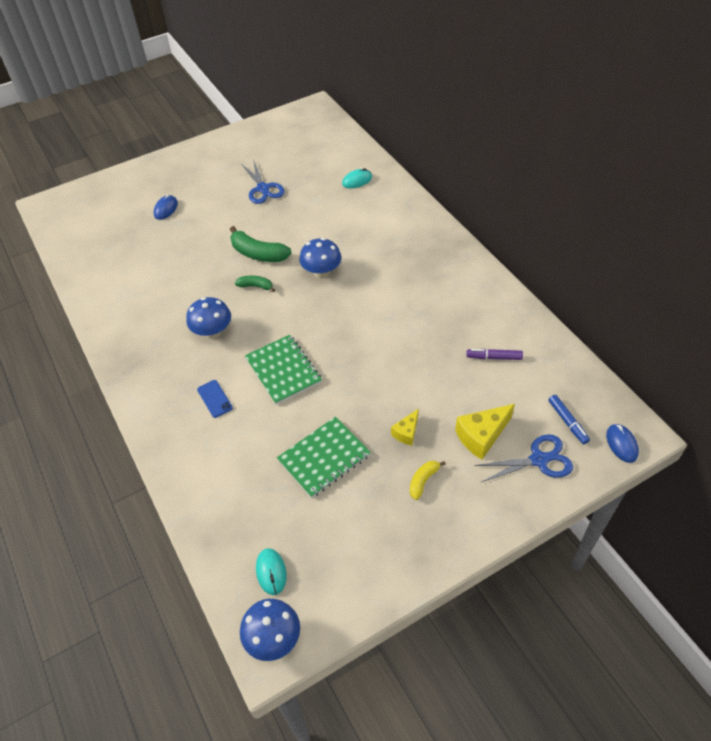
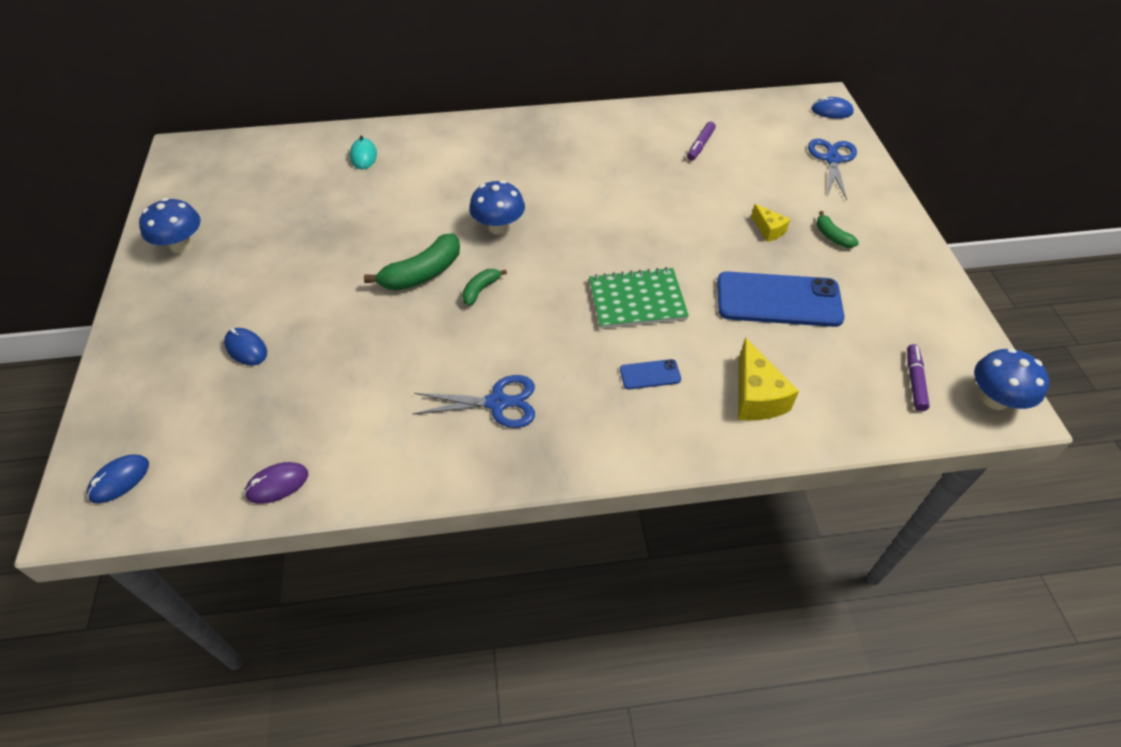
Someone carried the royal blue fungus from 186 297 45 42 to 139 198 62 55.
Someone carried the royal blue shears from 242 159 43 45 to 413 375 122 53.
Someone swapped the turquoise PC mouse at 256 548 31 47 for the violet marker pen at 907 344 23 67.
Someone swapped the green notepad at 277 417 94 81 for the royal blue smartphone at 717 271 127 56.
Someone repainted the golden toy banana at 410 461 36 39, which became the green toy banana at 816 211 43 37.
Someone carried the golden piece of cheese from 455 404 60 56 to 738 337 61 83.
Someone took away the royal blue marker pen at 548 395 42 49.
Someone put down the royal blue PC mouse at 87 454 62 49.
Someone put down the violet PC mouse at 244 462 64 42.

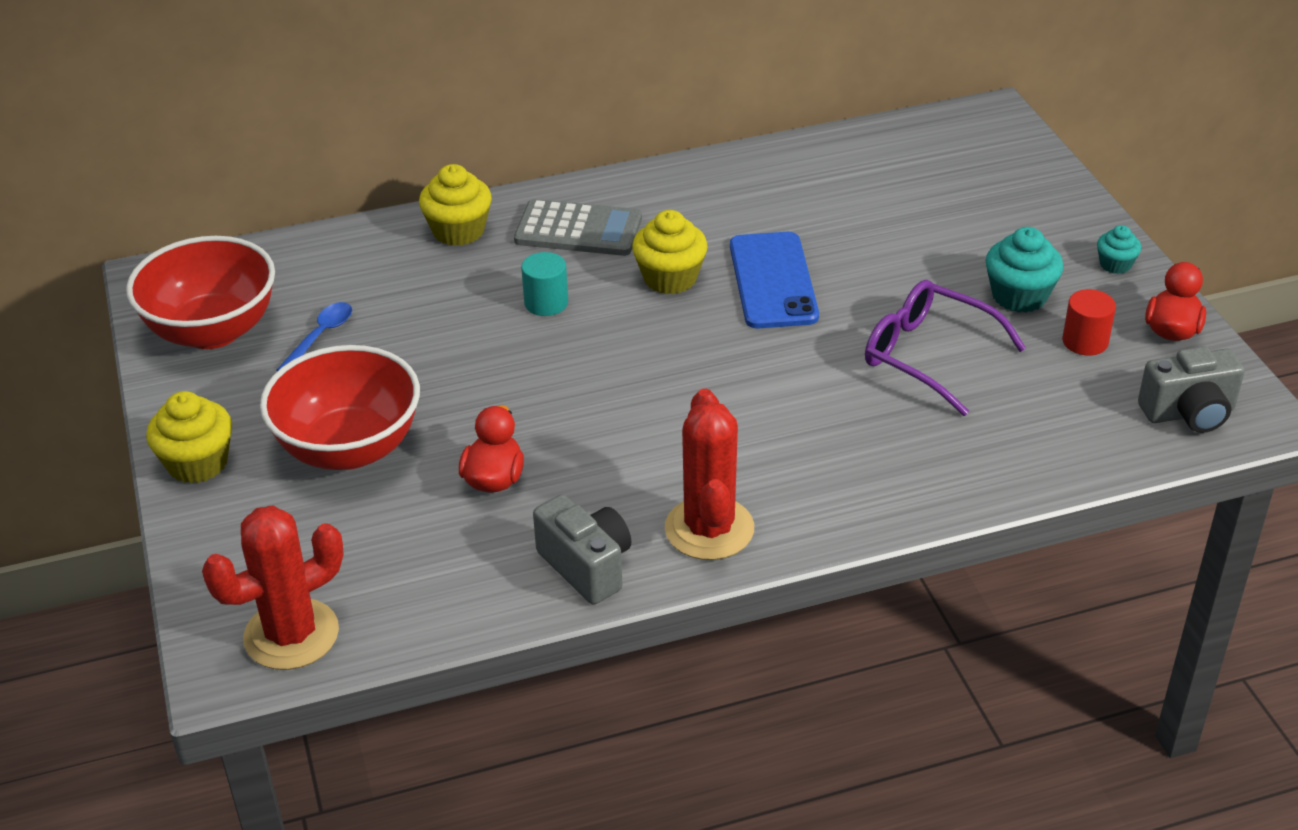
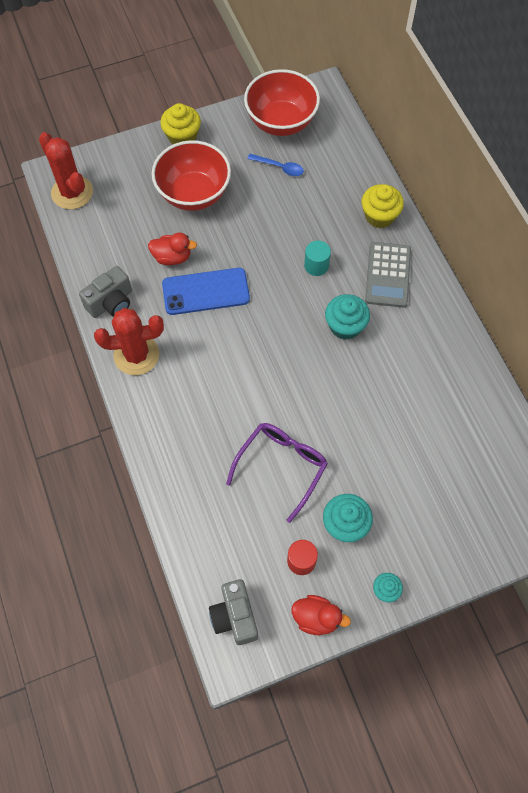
Someone repainted the golden muffin at 632 210 76 84, which became the turquoise muffin at 325 294 45 46.
Someone carried the royal blue smartphone from 730 232 89 96 to 162 268 88 47.

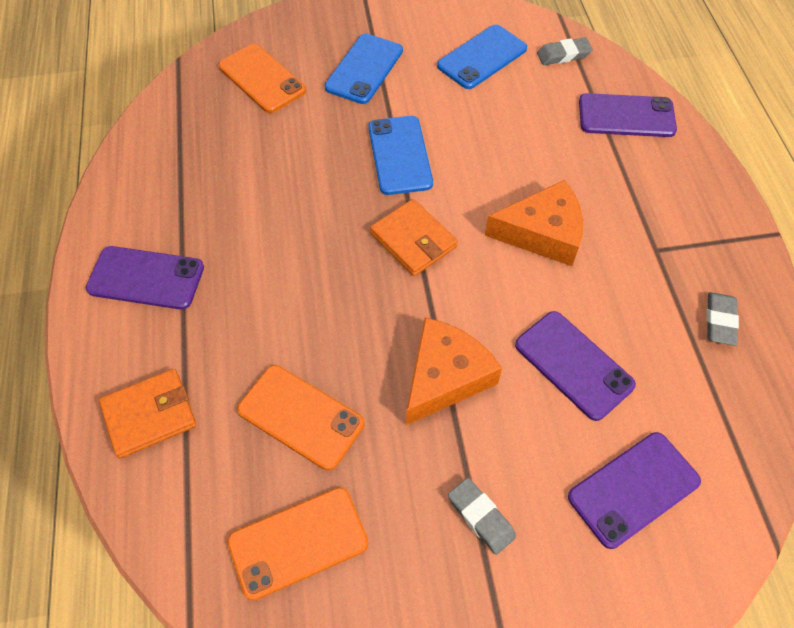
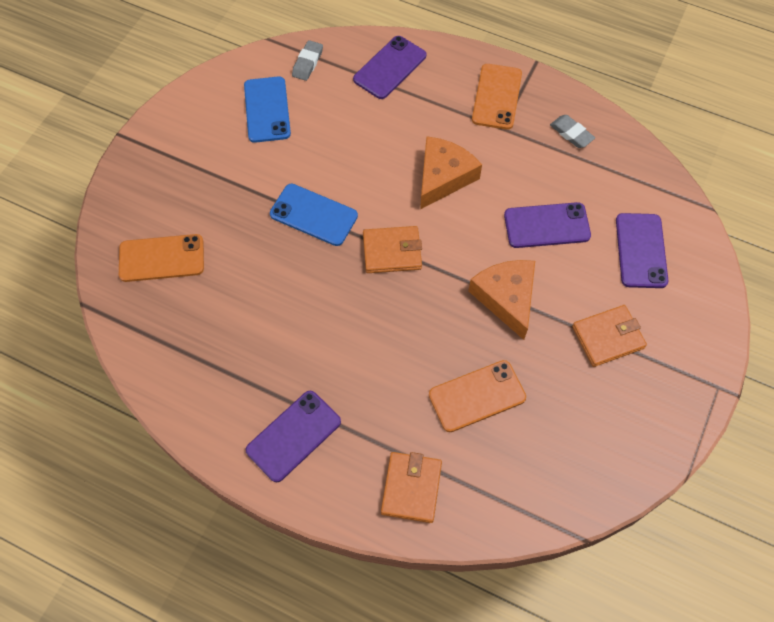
Someone carried the orange-coloured smartphone from 227 487 141 114 to 472 64 50 66.
Someone took away the royal blue smartphone at 325 34 78 70.
Someone swapped the ash-grey eraser at 448 478 68 77 for the orange-coloured billfold at 572 305 75 62.

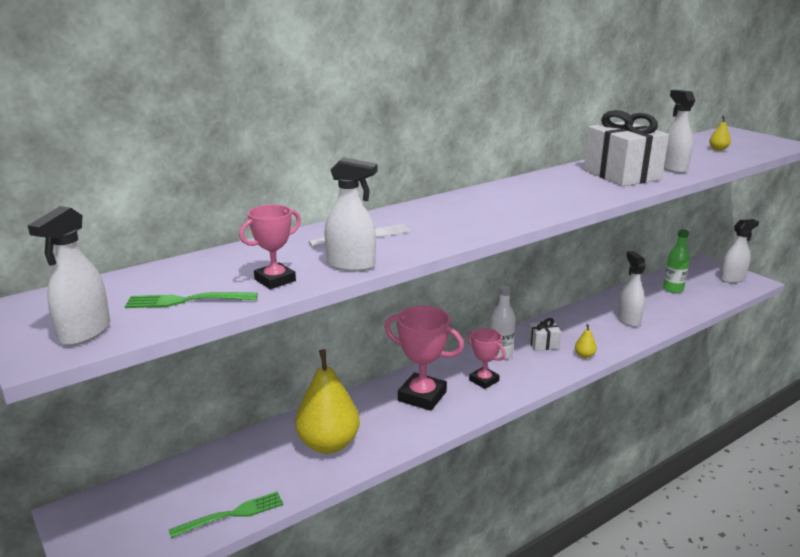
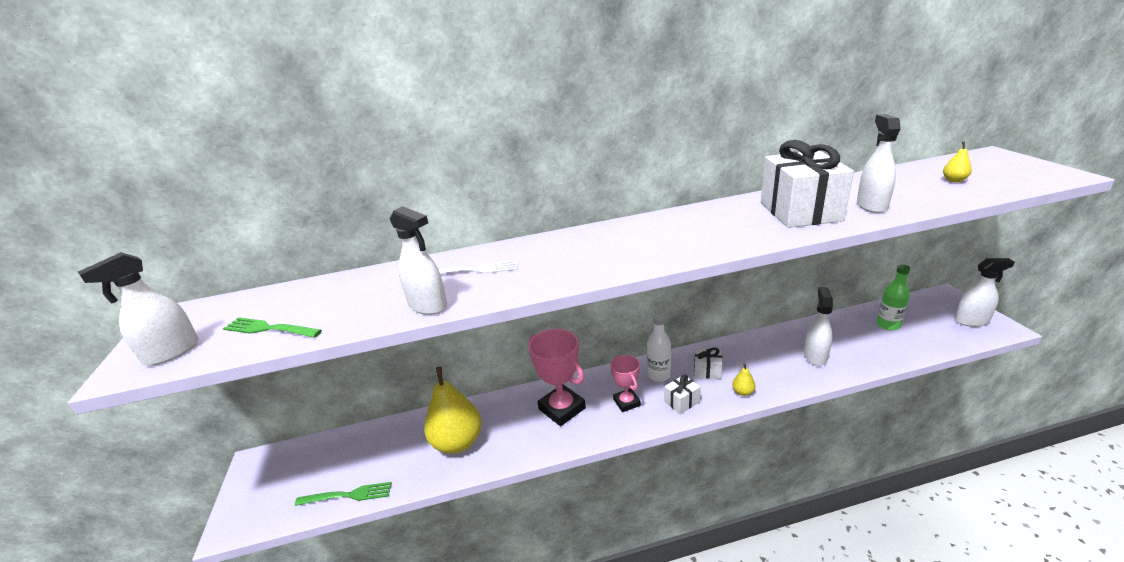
Someone took away the pink trophy at 239 205 62 84.
Someone put down the pure white present at 664 374 37 40.

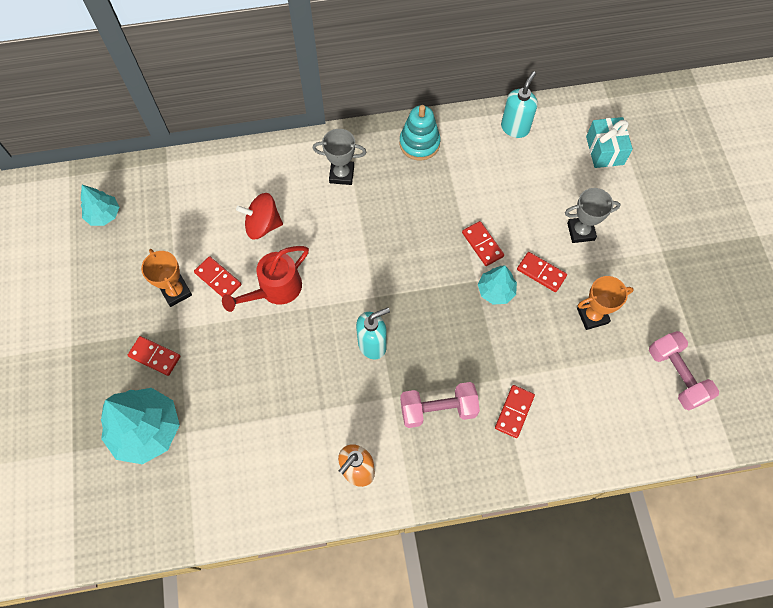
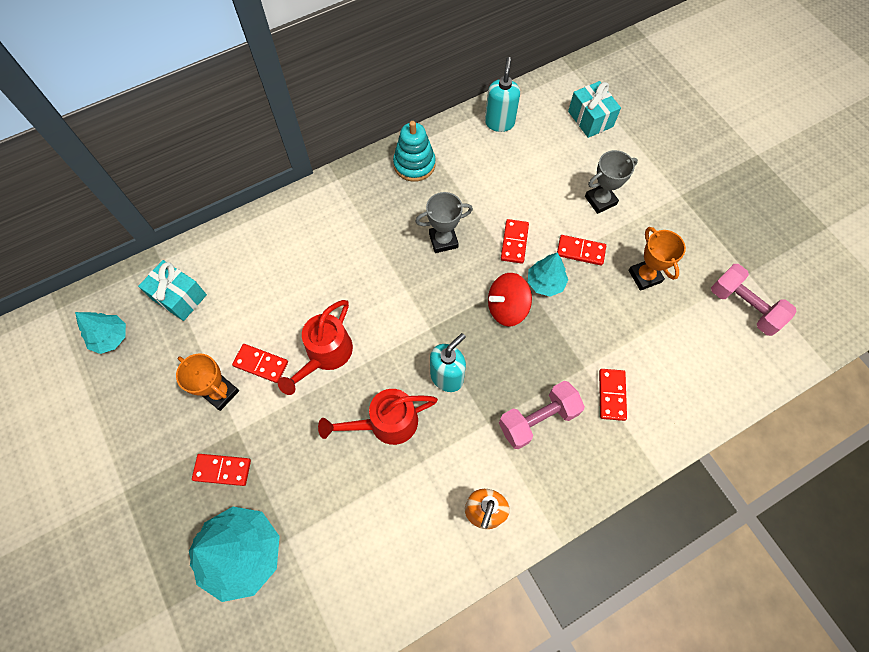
Someone carried the crimson spinning top from 236 193 47 47 to 488 273 44 54.
Someone carried the ash-grey trophy from 312 129 54 56 to 415 192 58 61.
Someone rotated the crimson domino at 462 221 42 45 by 60 degrees clockwise.
Someone rotated the orange-coloured trophy at 577 276 57 54 by 75 degrees counterclockwise.
Someone put down the turquoise present at 138 260 69 61.
Someone put down the crimson watering pot at 318 389 120 56.

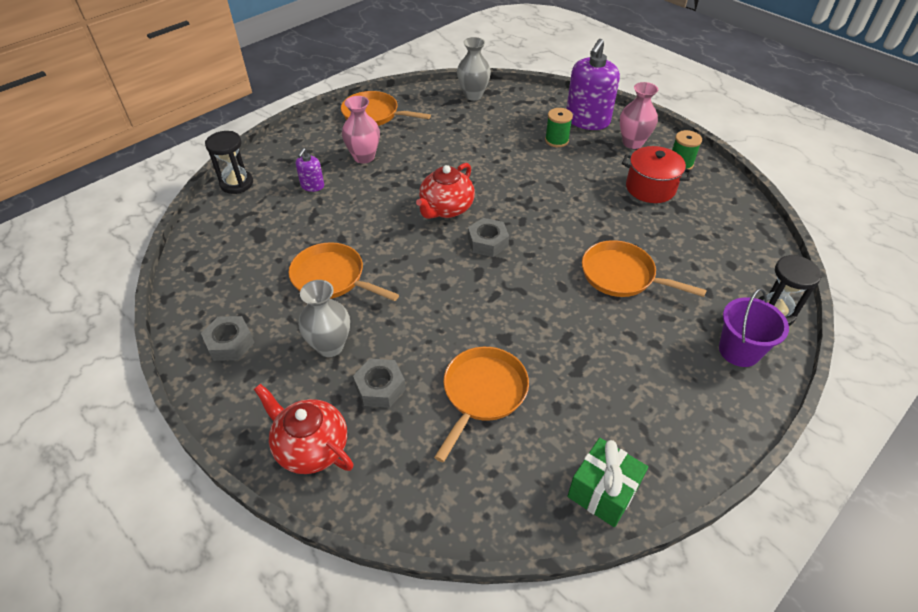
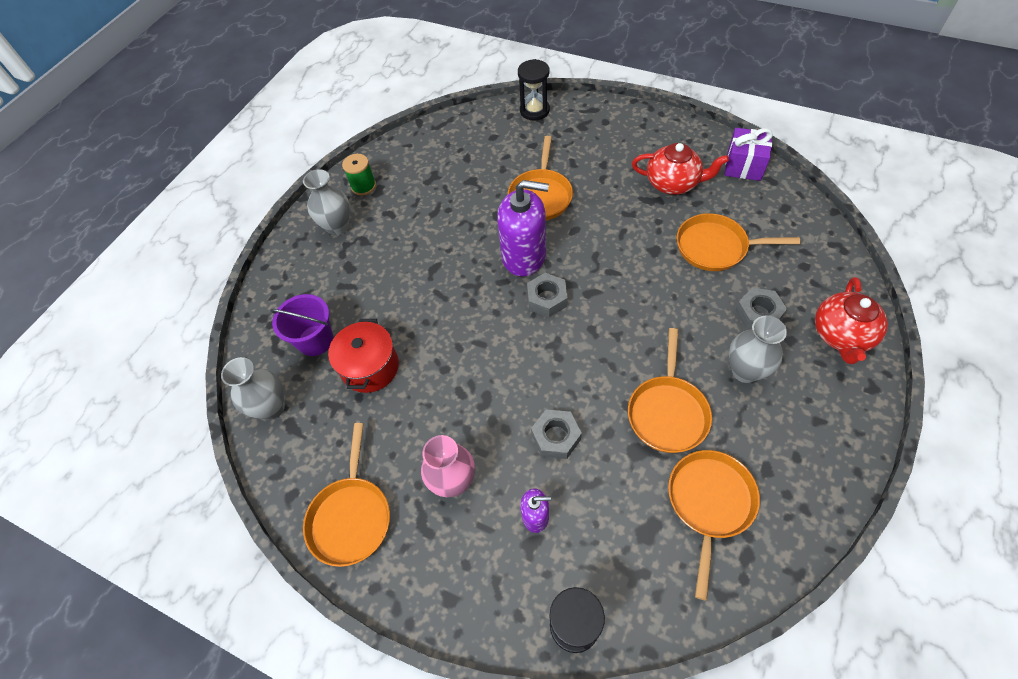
Someone carried the ash-grey hexagon nut from 201 316 54 45 to 531 409 51 50.
Someone carried the crimson china teapot from 416 163 59 56 to 632 143 97 52.
Someone took away the green bobbin at 545 108 28 39.
Someone carried the violet soap dispenser from 566 39 54 91 to 497 180 52 96.
Someone repainted the green present at 567 438 81 89, which became the violet present at 724 128 49 53.
Someone repainted the pink vase at 620 82 38 67, which became the ash-grey vase at 303 169 47 67.
Someone carried the crimson pot from 622 146 70 57 to 328 319 71 74.
Someone carried the violet pail from 719 288 70 79 to 270 294 63 62.
Someone put down the orange-coloured skillet at 668 450 92 151.

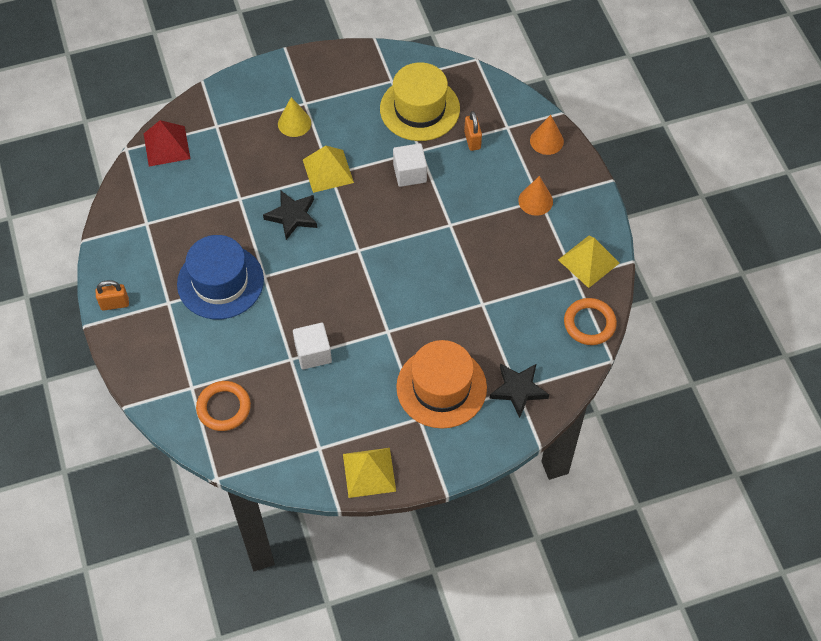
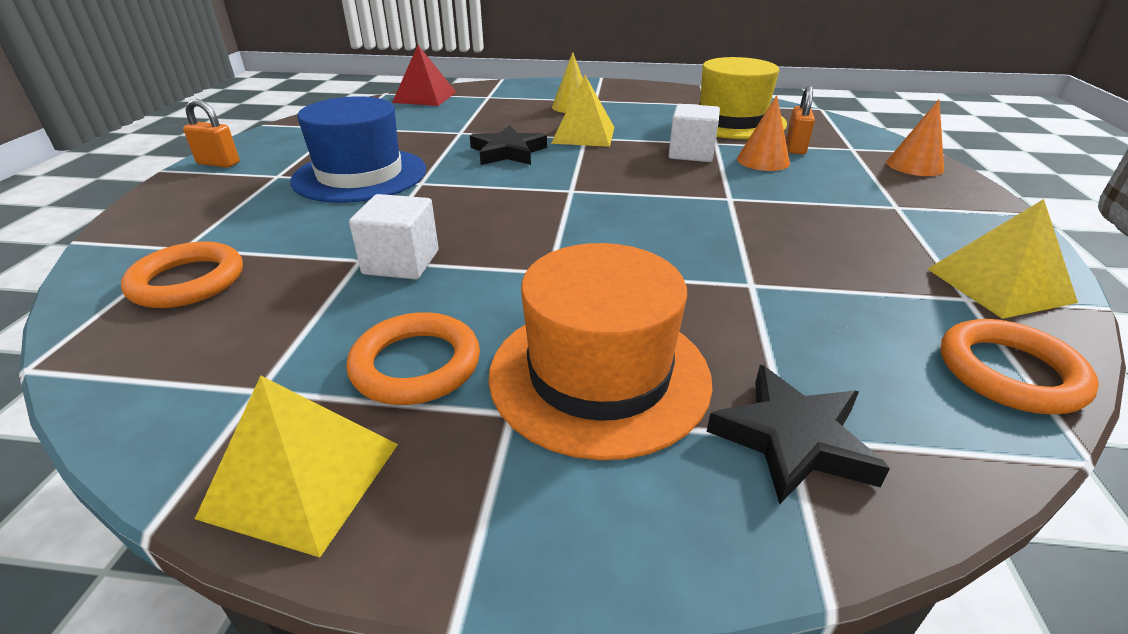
Someone carried the orange-coloured cone shape from 518 176 35 40 to 737 95 53 76.
Someone put down the orange-coloured ring at 346 312 134 93.

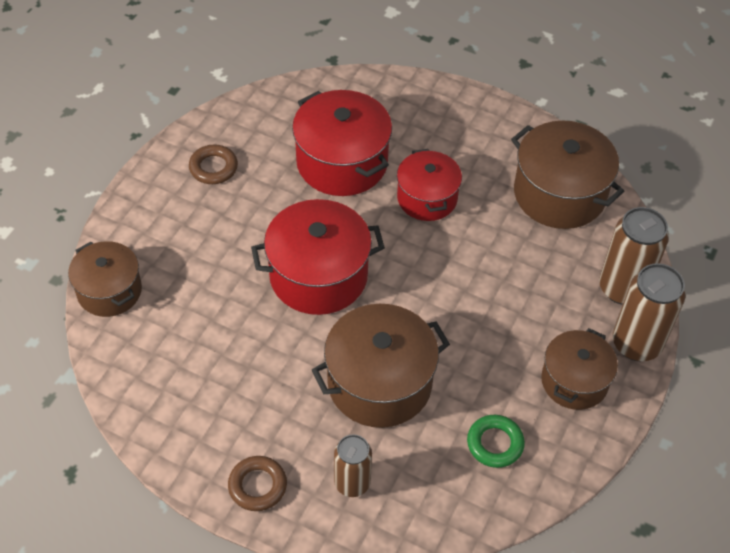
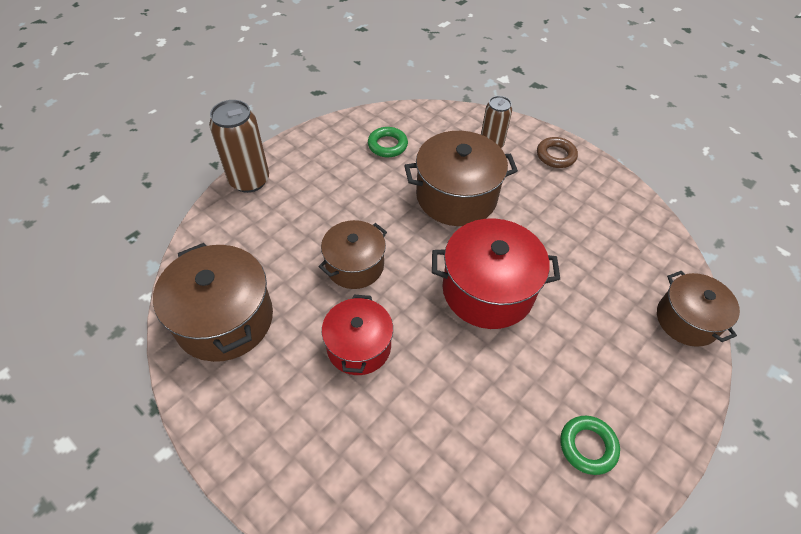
Someone repainted the brown ring at 189 145 49 39, which became the green ring at 560 416 60 59.
Someone took away the crimson pot at 292 90 100 106.
Someone carried the brown pot from 541 328 77 82 to 319 220 68 69.
Someone took away the brown can at 599 207 70 98.

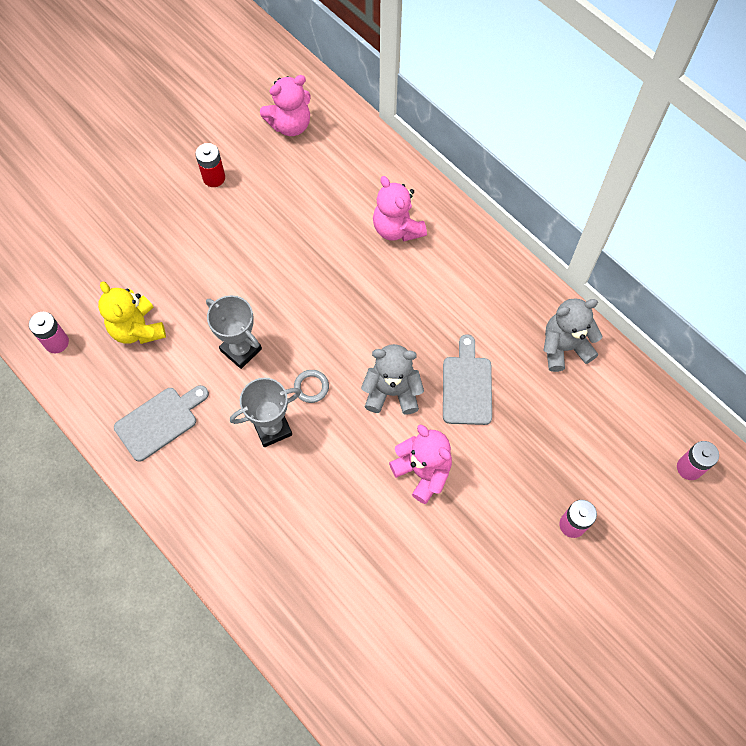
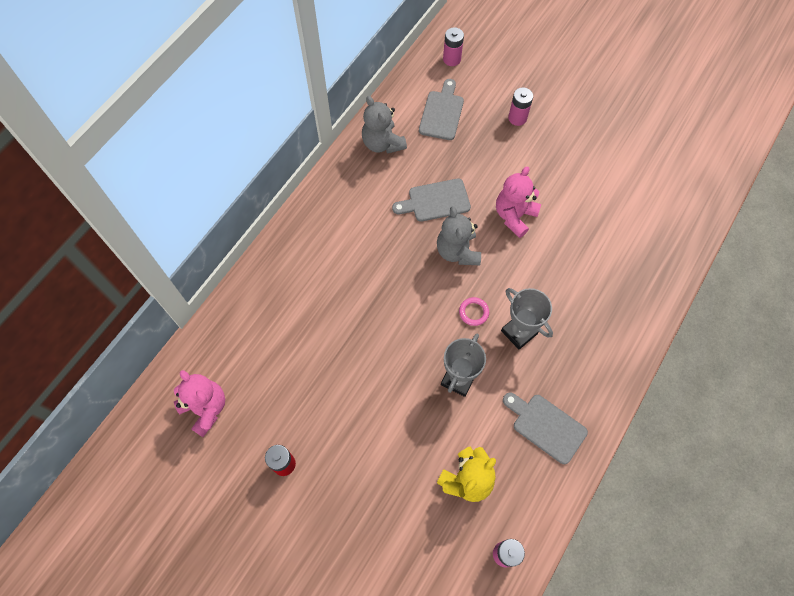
Someone repainted the ash-grey ring at 294 370 35 33, which became the pink ring at 459 297 30 29.
Someone took away the pink stuffed bear at 373 176 54 66.
Someone put down the ash-grey bread board at 419 79 45 61.

